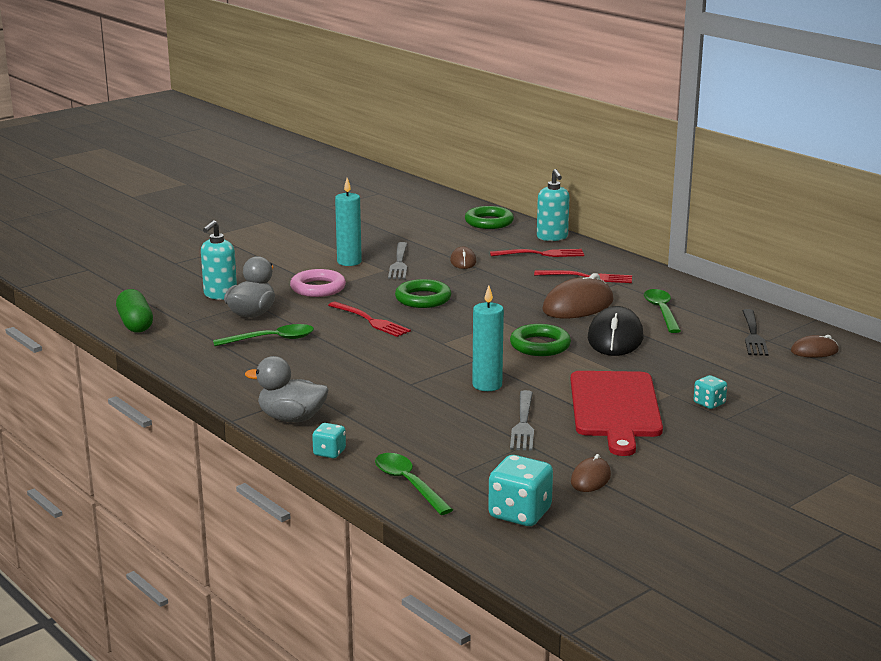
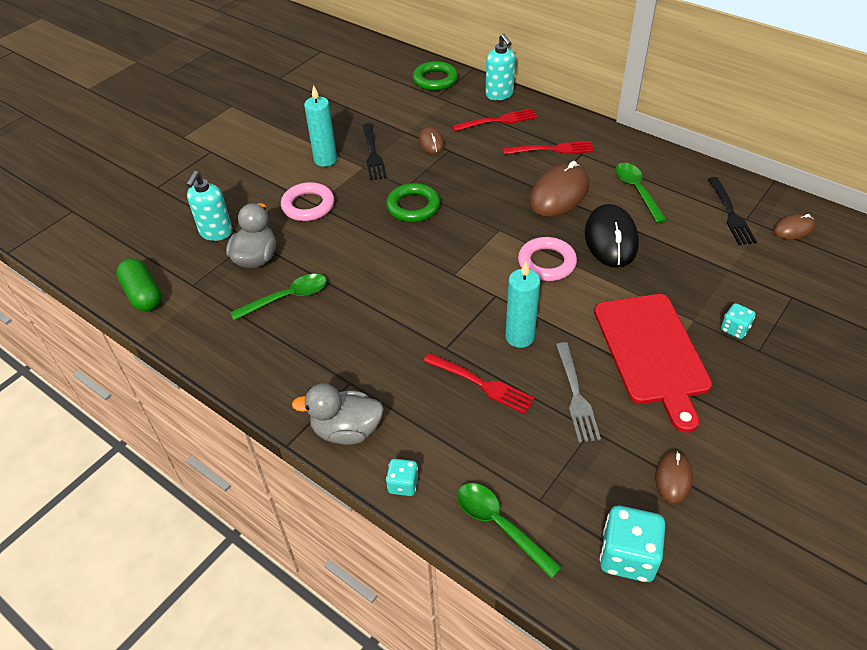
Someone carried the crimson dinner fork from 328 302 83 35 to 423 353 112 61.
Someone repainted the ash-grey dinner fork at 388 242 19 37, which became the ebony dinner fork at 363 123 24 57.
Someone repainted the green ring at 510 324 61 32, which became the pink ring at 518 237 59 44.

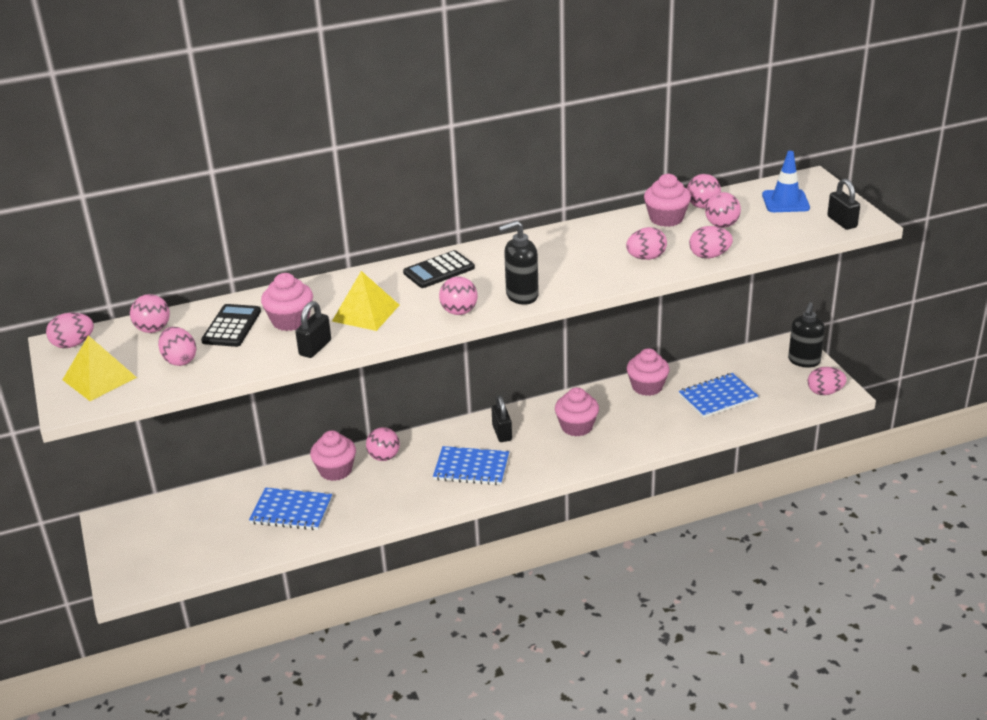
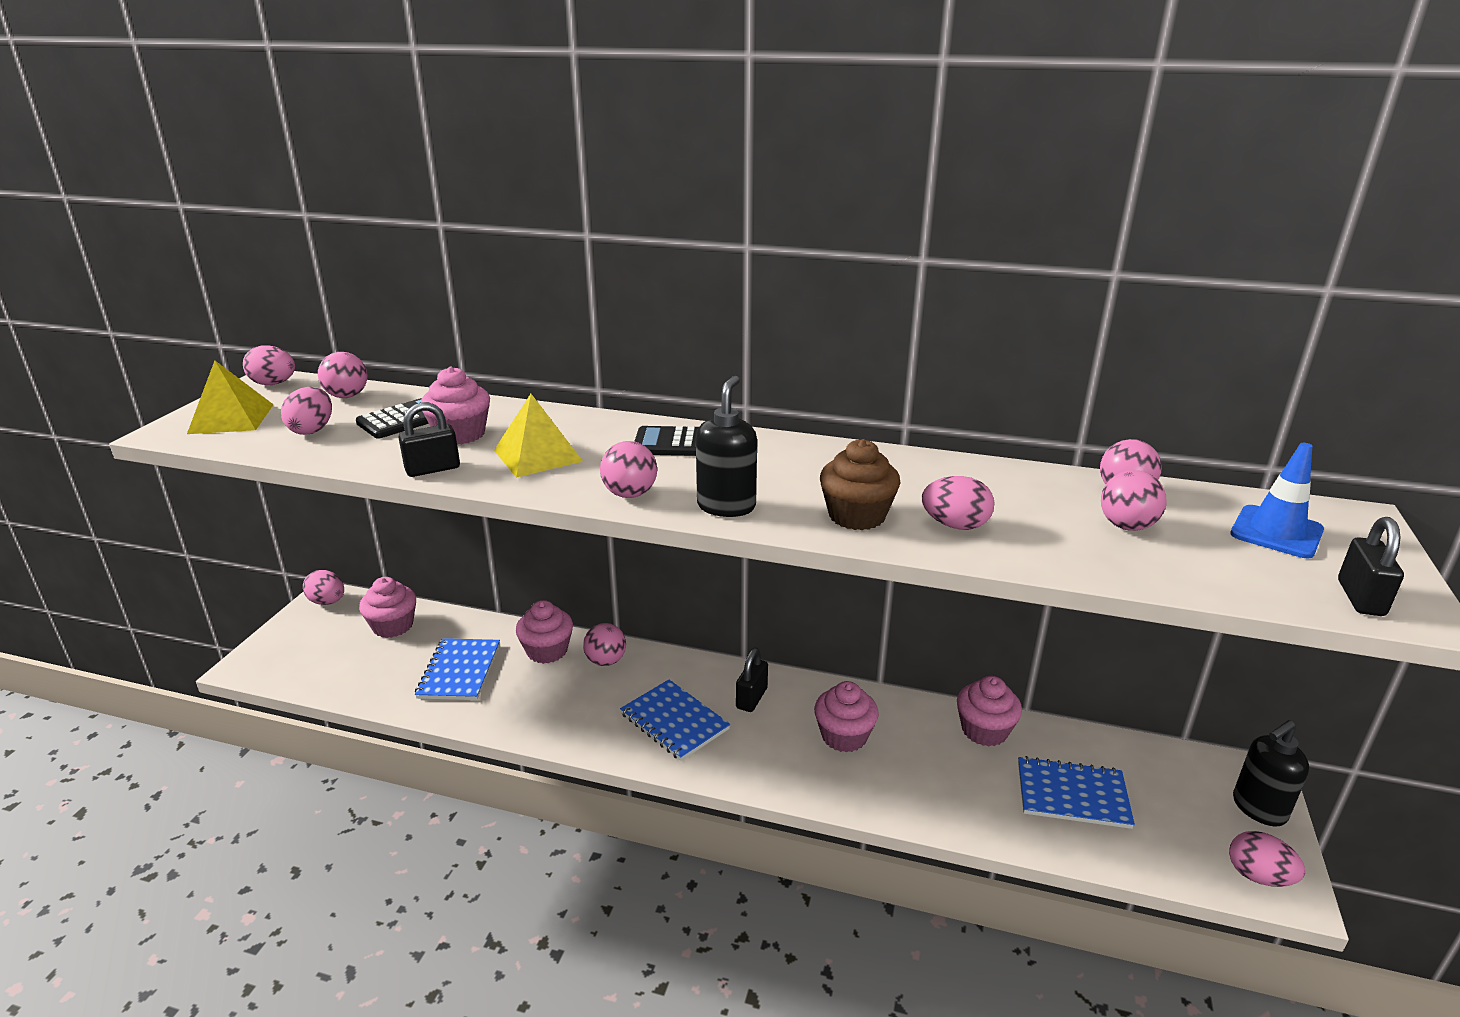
Someone rotated the royal blue notepad at 249 488 83 42 by 45 degrees clockwise.
Someone rotated the ebony soap dispenser at 499 220 40 85 by 90 degrees clockwise.
Someone carried the pink muffin from 644 174 47 53 to 359 577 57 61.
Someone carried the pink egg from 689 226 44 33 to 303 570 41 35.
Someone put down the brown muffin at 820 439 80 91.

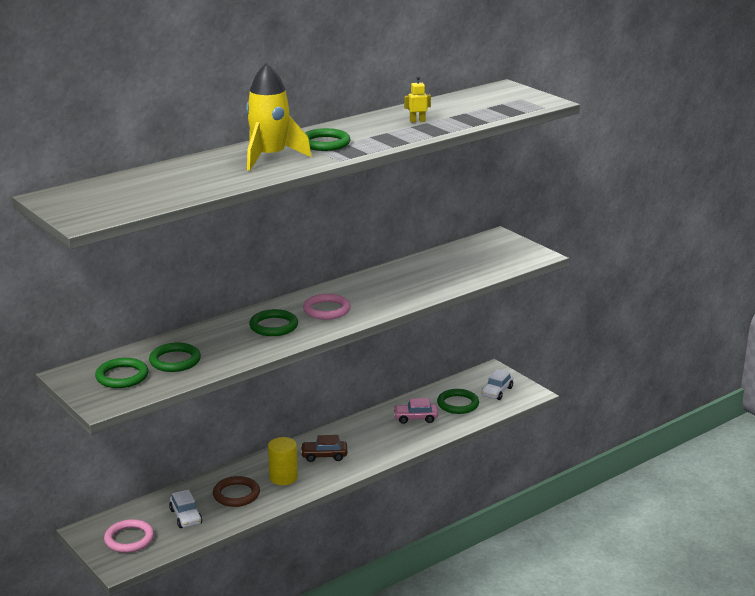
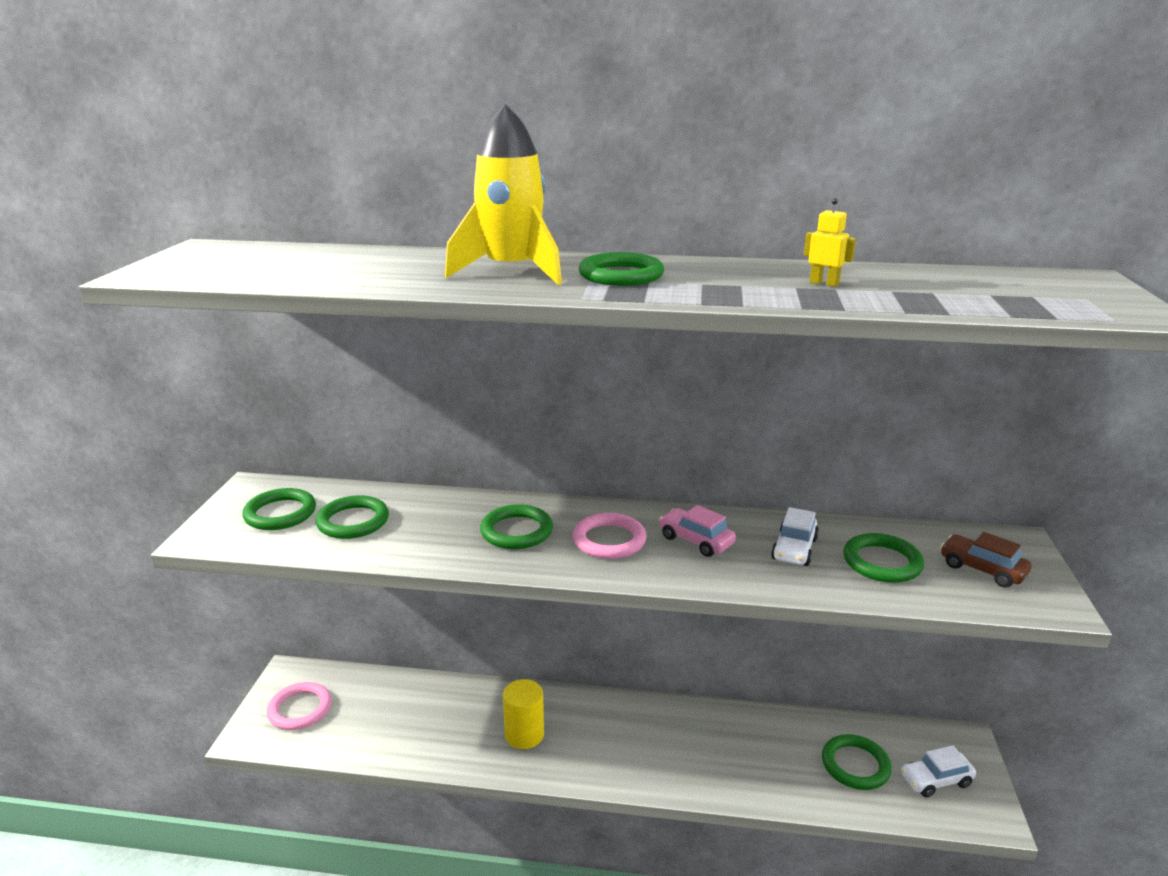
Someone carried the pure white car from 169 489 33 39 to 771 507 48 59.
Someone took away the brown ring at 213 476 47 31.
Someone carried the brown car from 300 435 47 27 to 940 532 92 56.
Someone carried the pink car from 393 398 45 26 to 659 505 77 52.
Someone put down the green ring at 843 533 81 50.

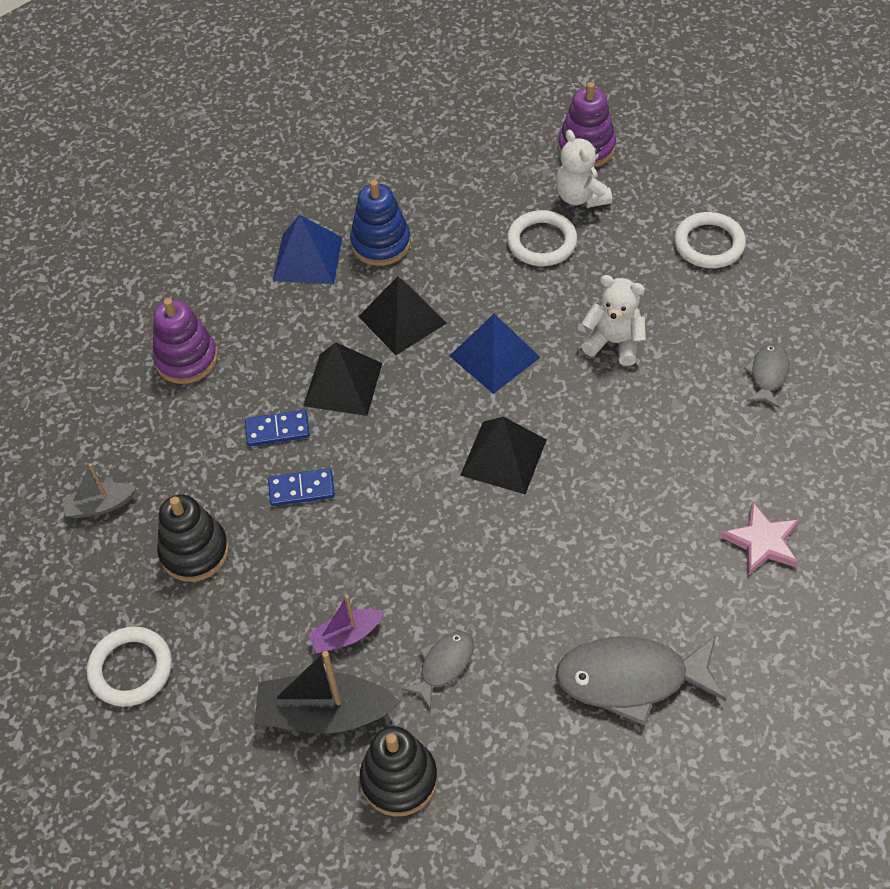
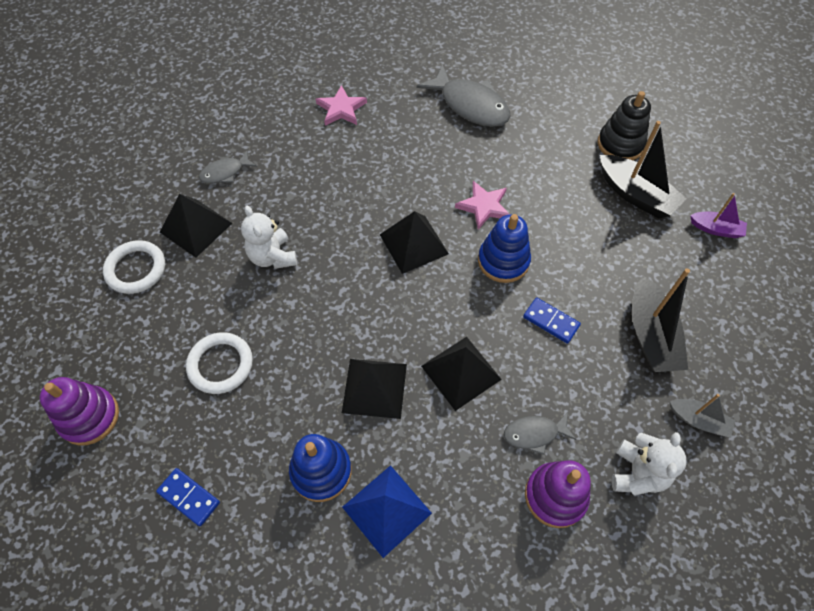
Someone took away the pure white ring at 87 627 85 80.
Someone swapped the ebony stacking rings at 157 495 72 87 for the ebony boat at 632 269 58 103.
Someone carried the royal blue domino from 245 410 65 36 to 156 468 64 58.
Someone carried the violet boat from 308 596 76 57 to 690 193 57 45.
Someone carried the ash-grey toy fish from 401 631 73 79 to 504 412 72 43.
Someone took away the royal blue pyramid shape at 449 314 92 80.
Someone carried the pure white stuffed bear from 556 130 56 78 to 612 432 75 64.
Someone put down the ebony pyramid shape at 160 194 72 64.
Someone put down the pink five-pointed star at 455 181 55 49.
Someone put down the royal blue stacking rings at 478 214 53 69.

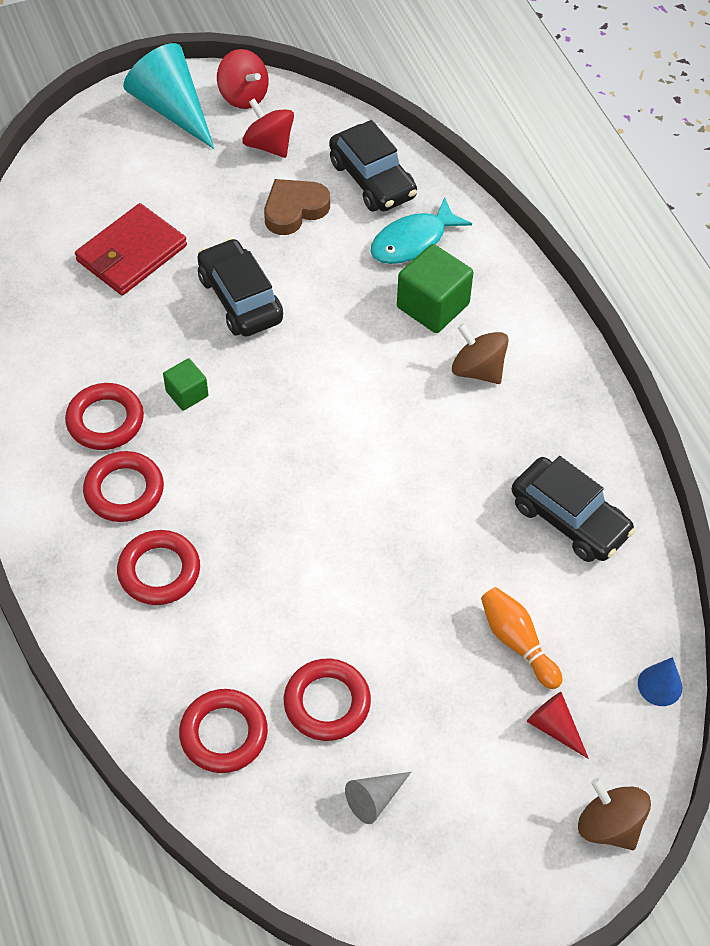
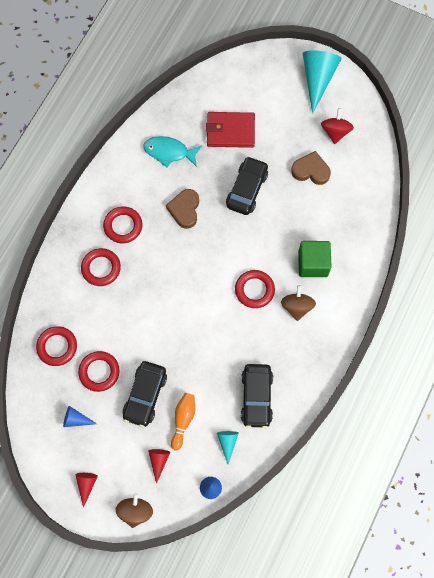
Someone carried the crimson ring from 65 383 79 67 to 235 270 40 38.
Someone swapped the green block at 163 358 45 53 for the brown heart shape at 166 189 33 40.
Someone took away the crimson spinning top at 217 49 52 60.
Someone carried the ebony car from 329 120 88 92 to 123 361 44 66.
Someone repainted the ash-grey cone shape at 345 772 66 52, which became the royal blue cone shape at 63 406 34 21.
Someone carried the turquoise toy fish from 370 197 102 67 to 143 136 59 32.
Someone put down the crimson cone shape at 75 473 23 35.
Someone put down the turquoise cone shape at 217 431 22 33.

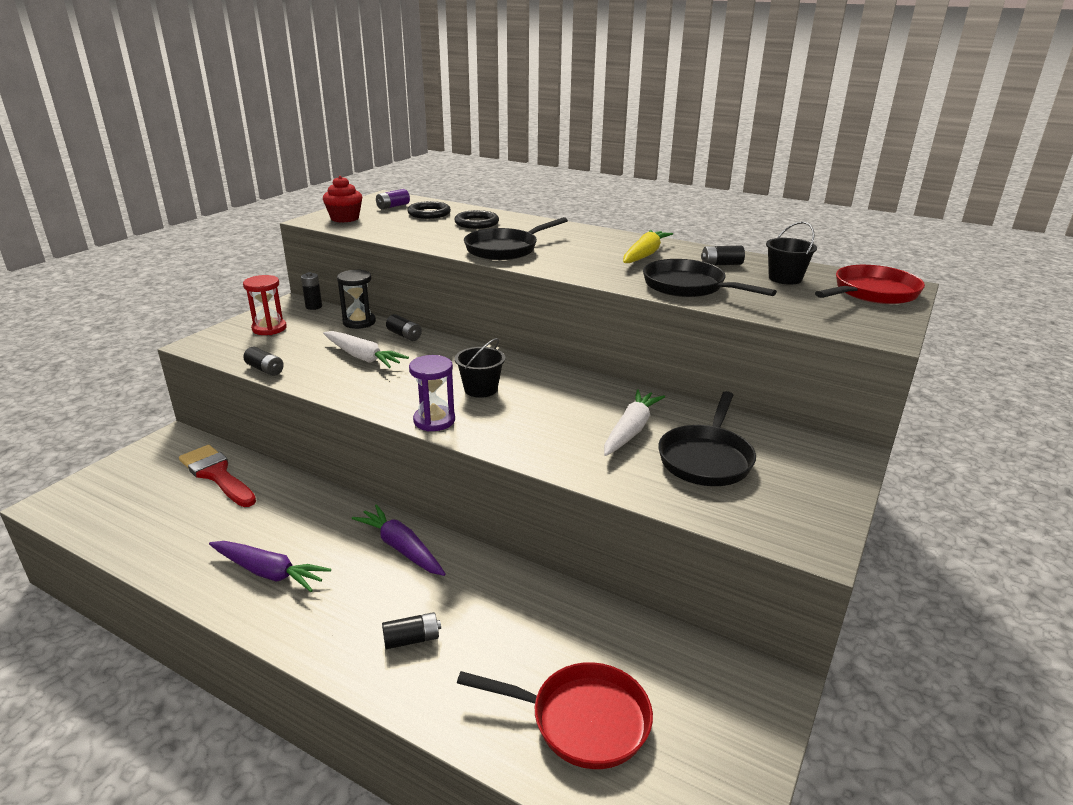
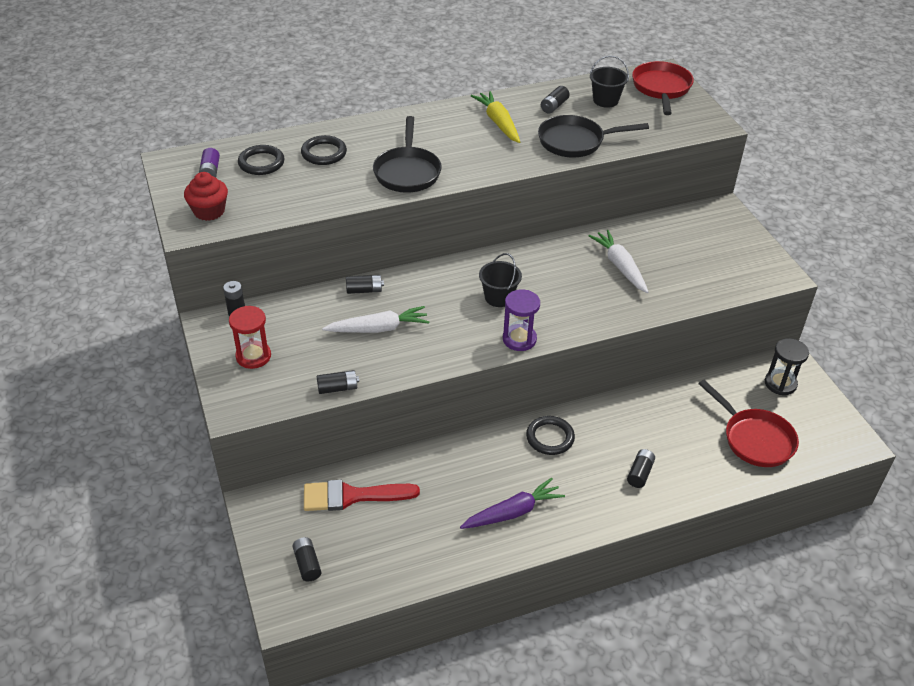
Someone carried the ebony sandglass from 337 269 39 60 to 765 338 44 57.
Someone swapped the violet root vegetable at 352 504 94 72 for the ebony ring at 526 416 49 39.
Someone rotated the crimson skillet at 457 662 196 107 by 90 degrees clockwise.
Someone took away the ebony skillet at 658 391 98 95.
Someone put down the ebony AA battery at 293 537 28 44.

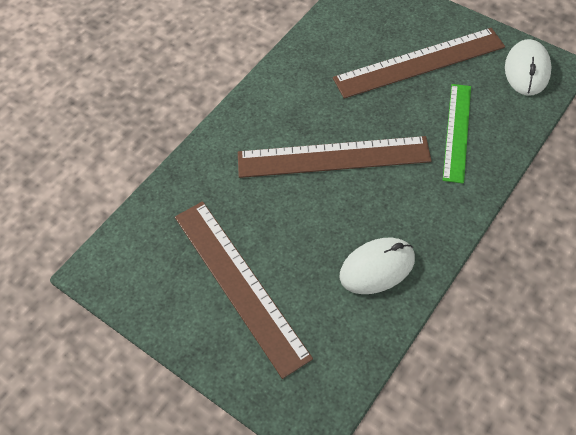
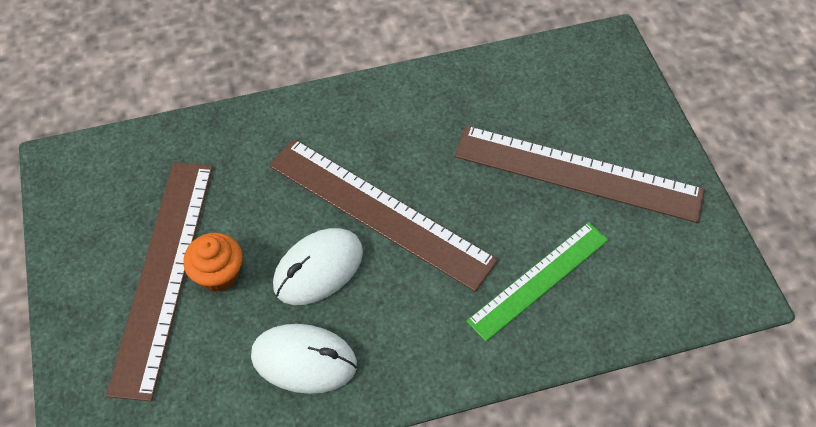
Someone carried the pure white PC mouse from 505 39 47 57 to 273 228 90 77.
Someone put down the orange-coloured muffin at 183 233 59 59.

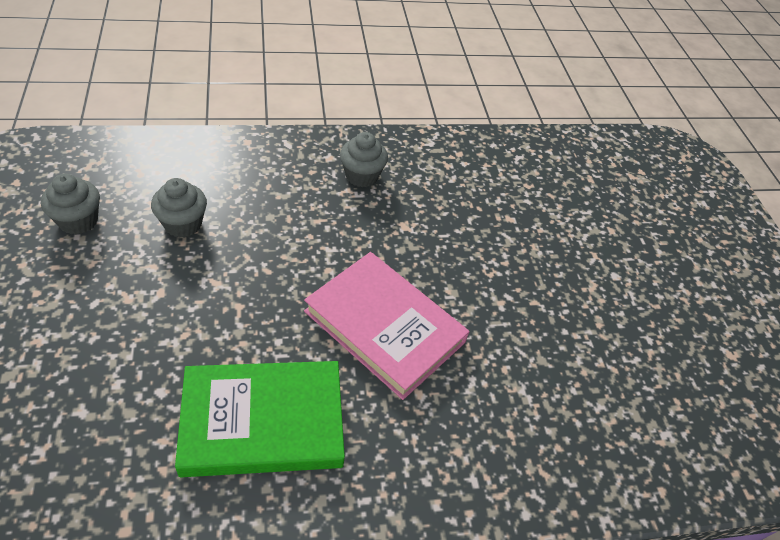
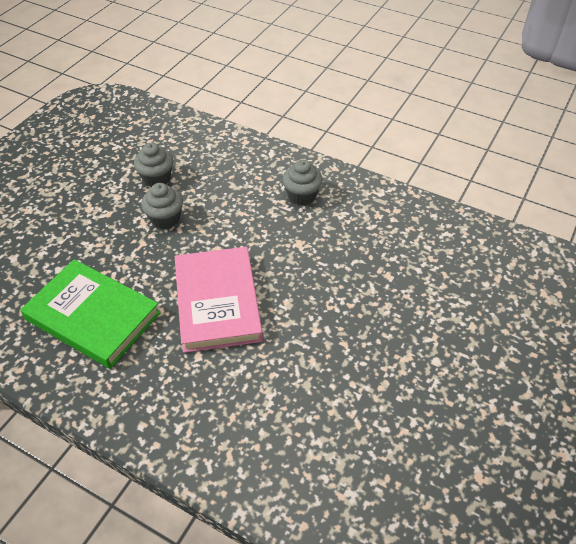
Someone carried the ash-grey muffin from 41 174 59 60 to 141 183 42 46.

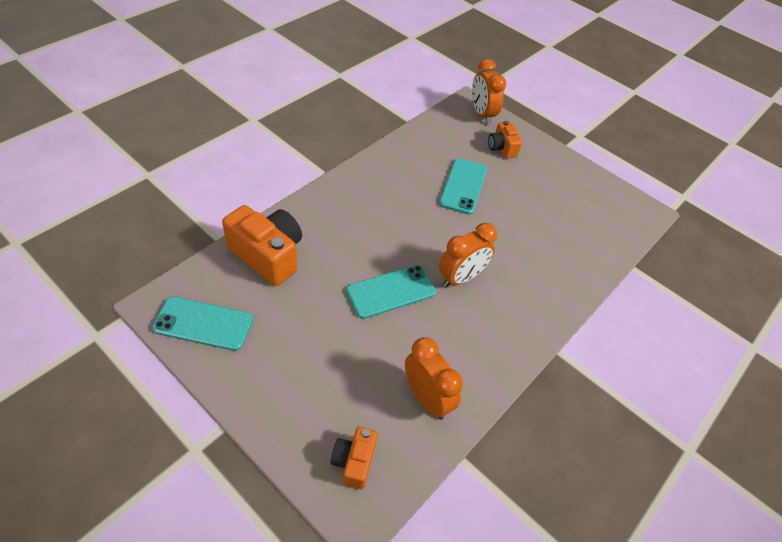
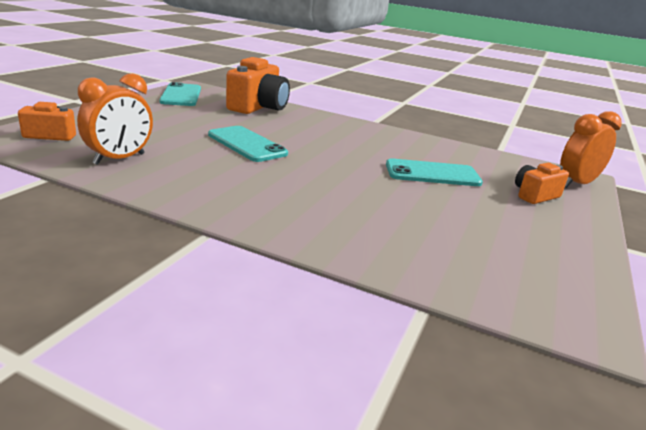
Someone took away the orange-coloured bedside clock at 439 223 58 64.

